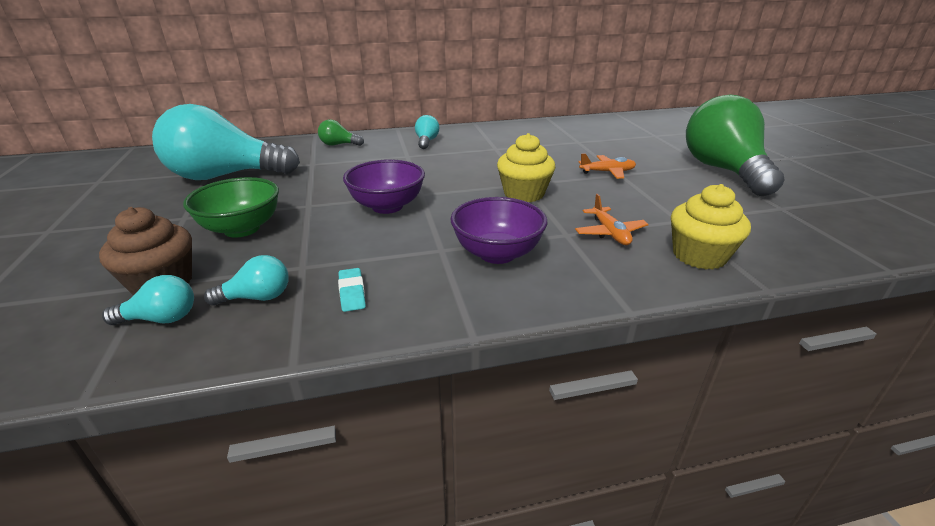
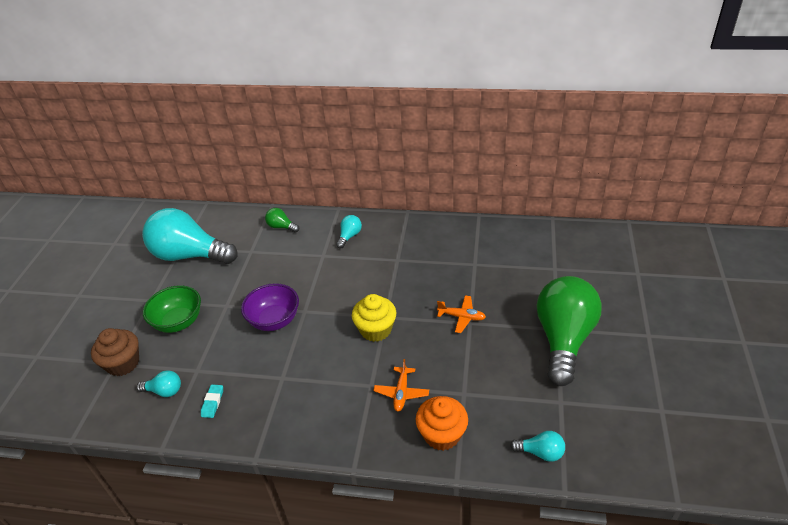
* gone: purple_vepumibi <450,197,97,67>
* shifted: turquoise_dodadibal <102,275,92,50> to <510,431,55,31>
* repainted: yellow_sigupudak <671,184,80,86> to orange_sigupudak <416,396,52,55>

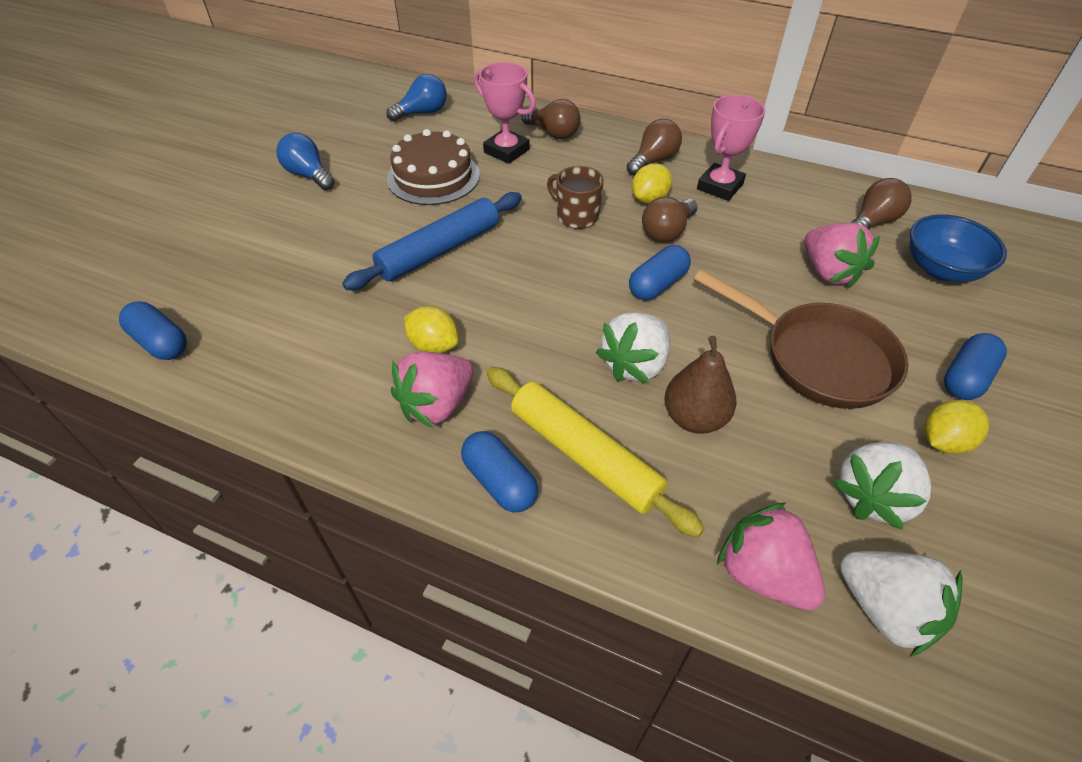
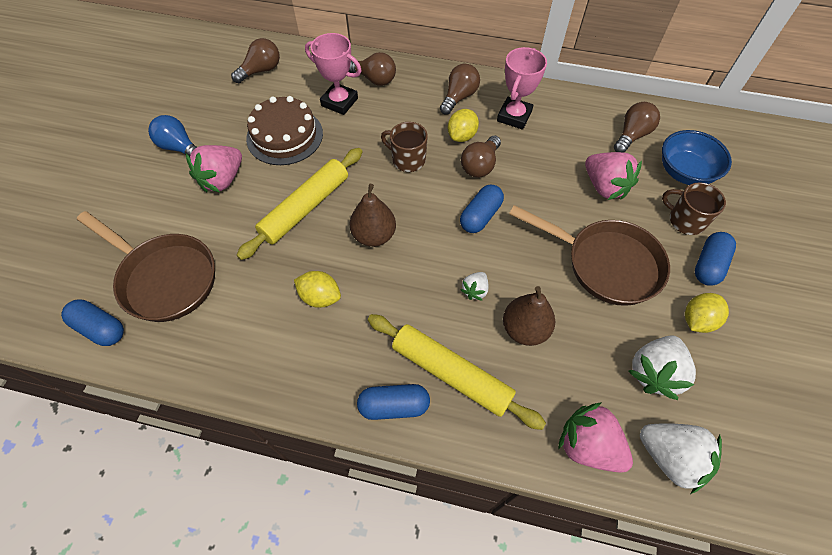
* new: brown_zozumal <77,211,138,111>
* new: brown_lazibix <349,184,47,63>
* new: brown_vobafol <662,182,64,53>
* shifted: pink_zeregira <391,351,83,77> to <186,145,56,47>
* repainted: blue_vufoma <342,192,180,98> to yellow_vufoma <237,148,125,112>
* repainted: blue_dodadibal <386,74,61,48> to brown_dodadibal <231,38,49,45>
* rotated: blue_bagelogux <461,431,77,81> = <357,384,73,36> 45 degrees counterclockwise
* scaled: white_zeregira <596,313,74,71> = <461,272,27,29> x0.52

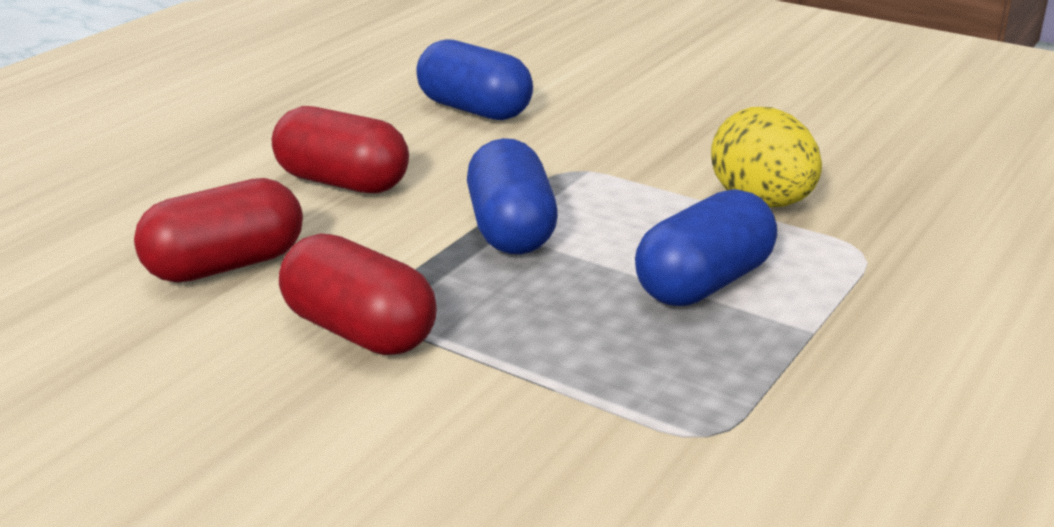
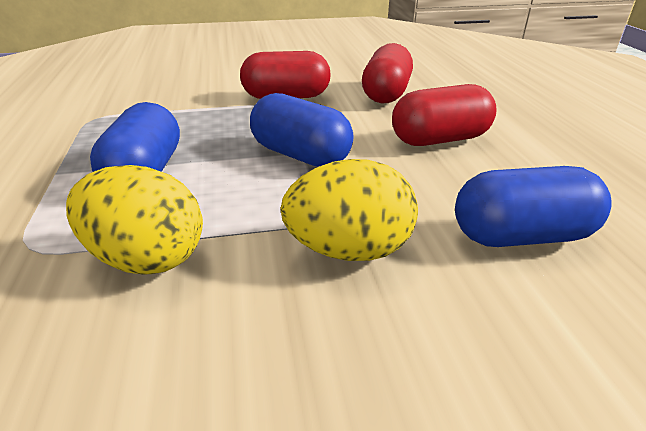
* new: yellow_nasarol <280,159,138,102>

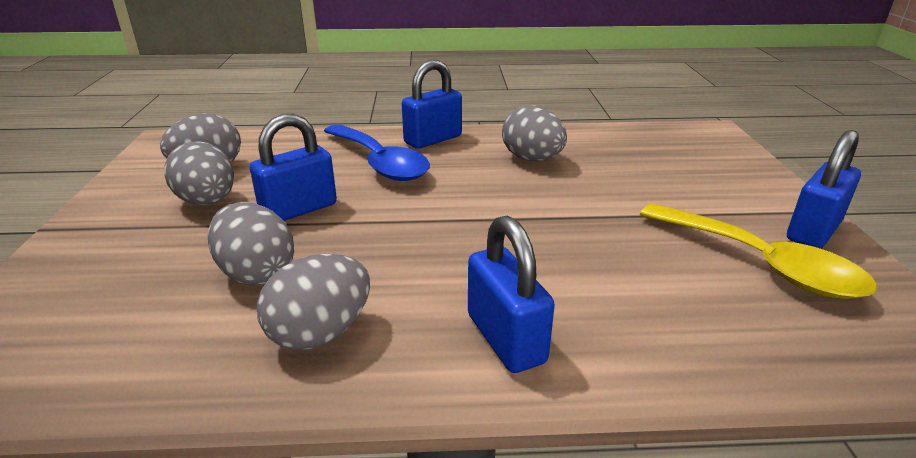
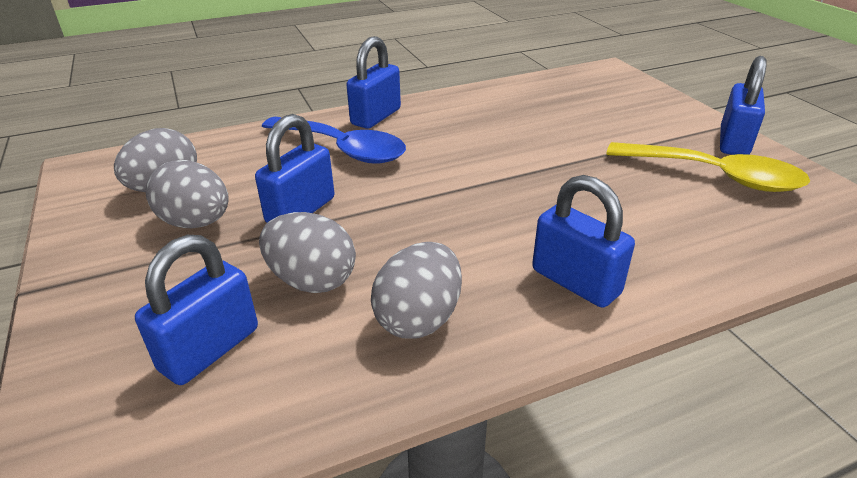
* gone: grey_nasarol <502,105,65,56>
* new: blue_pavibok <135,235,123,150>

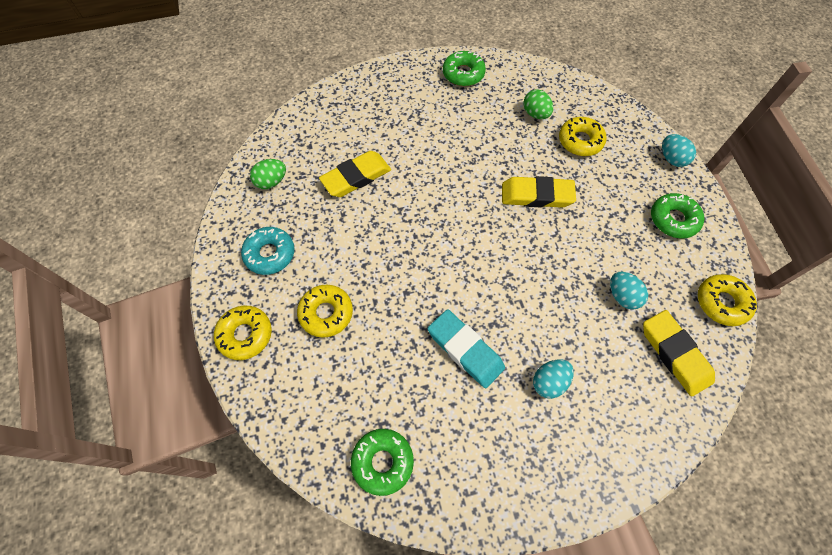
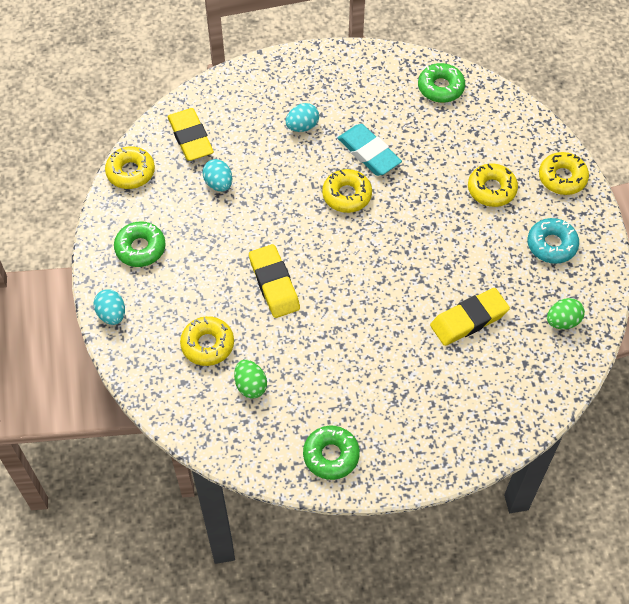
* new: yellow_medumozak <322,169,50,44>
* rotated: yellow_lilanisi <502,176,74,32> = <249,244,51,74> 60 degrees clockwise

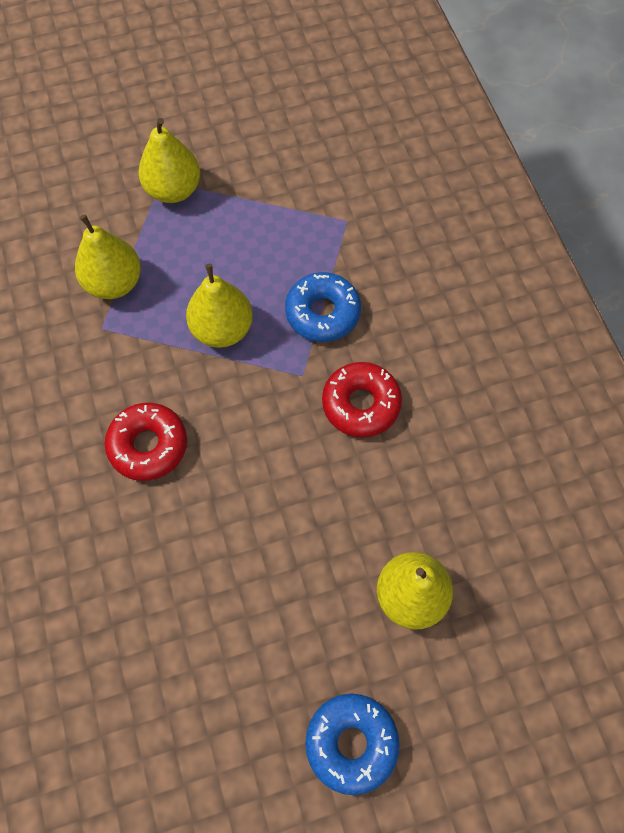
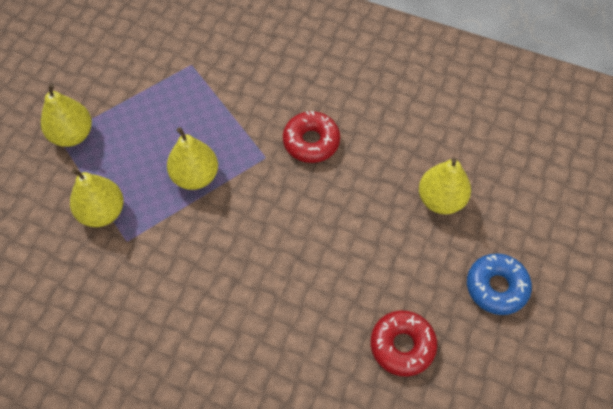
* gone: blue_medumozak <285,272,76,70>
* shifted: red_medumozak <105,403,82,78> to <371,311,66,65>

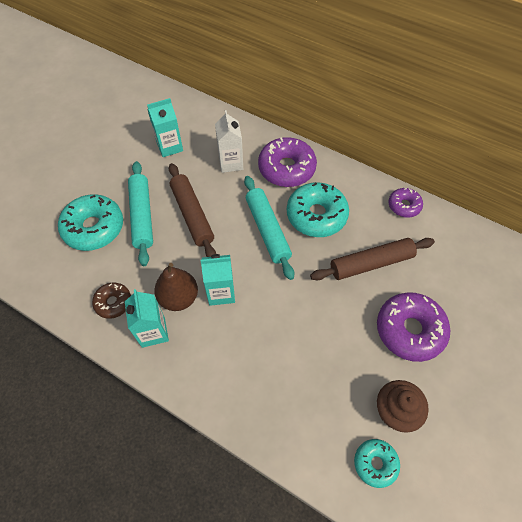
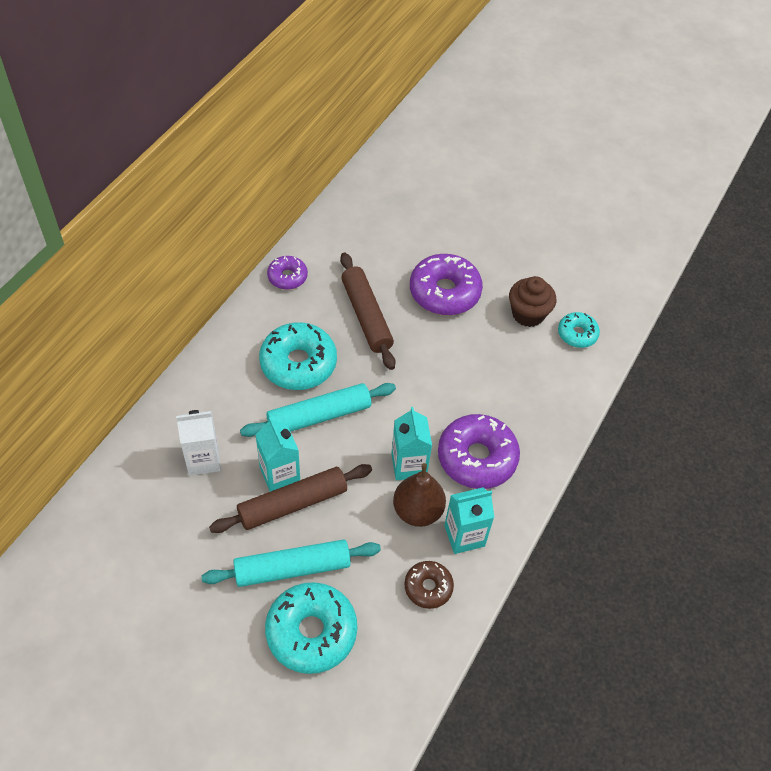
* shifted: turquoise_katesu <147,98,36,59> to <255,417,45,75>
* shifted: purple_medumozak <258,137,59,50> to <438,414,82,75>

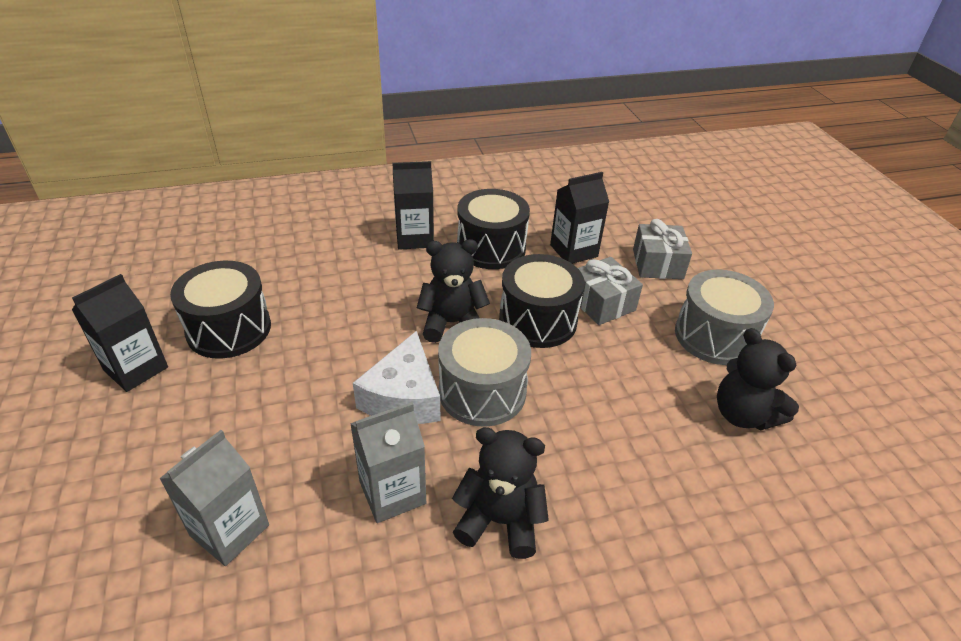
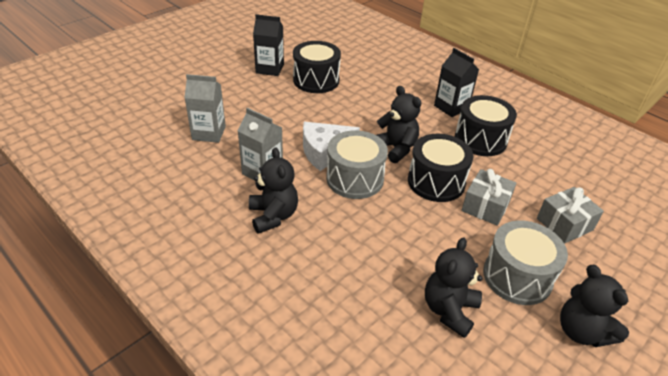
* gone: black_katesu <550,172,59,92>
* new: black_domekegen <560,264,69,83>

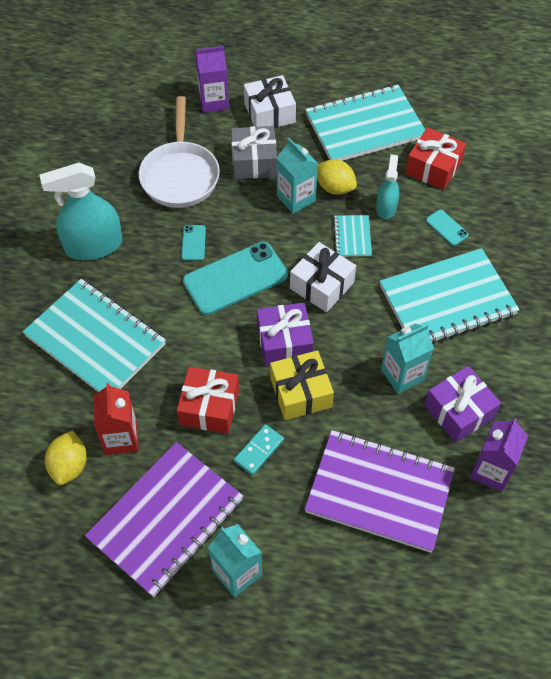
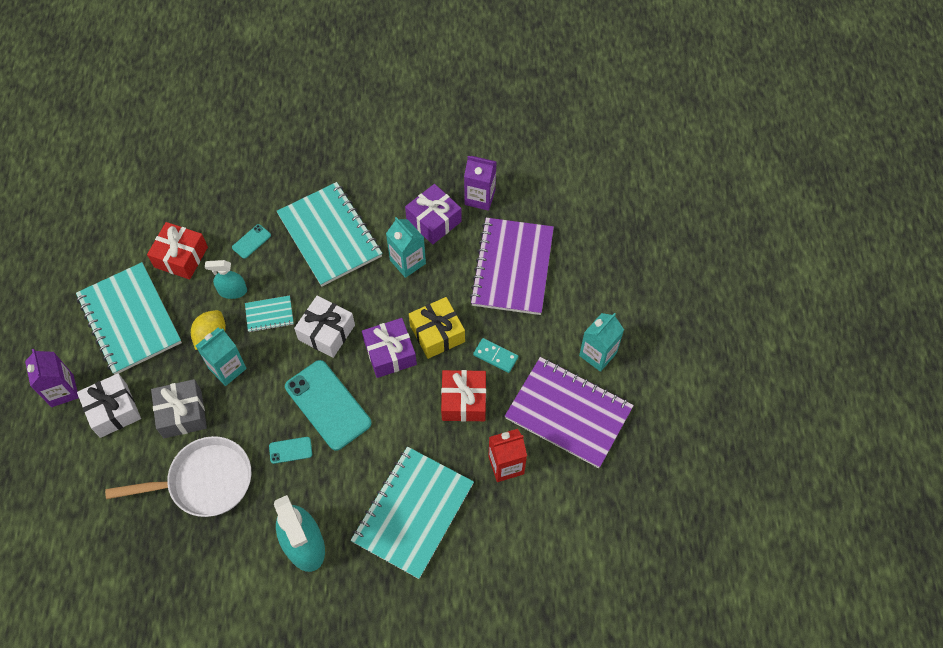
* gone: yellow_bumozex <45,430,42,55>
* shifted: purple_katesu <195,46,34,67> to <25,349,54,58>

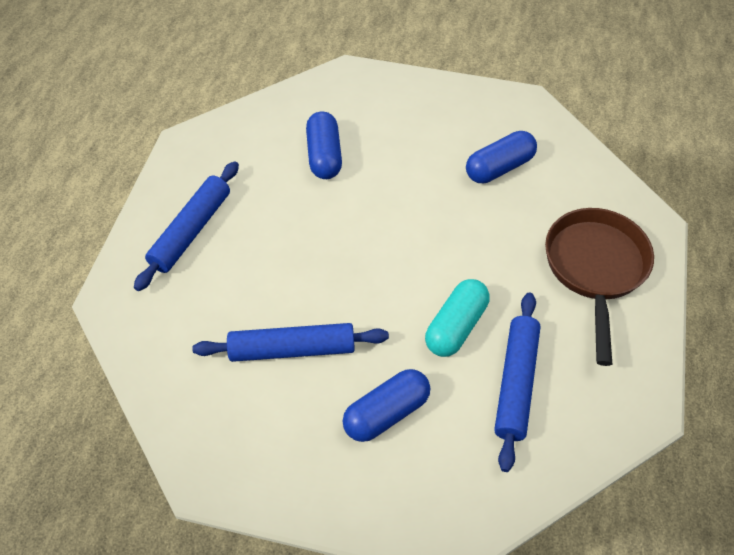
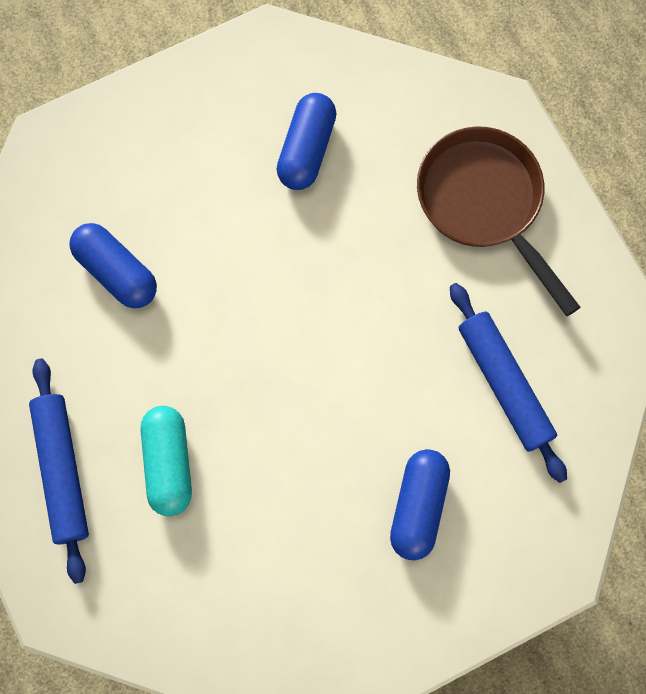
* gone: blue_vufoma <192,323,197,39>
* shifted: turquoise_bagelogux <425,279,65,78> to <141,406,51,110>

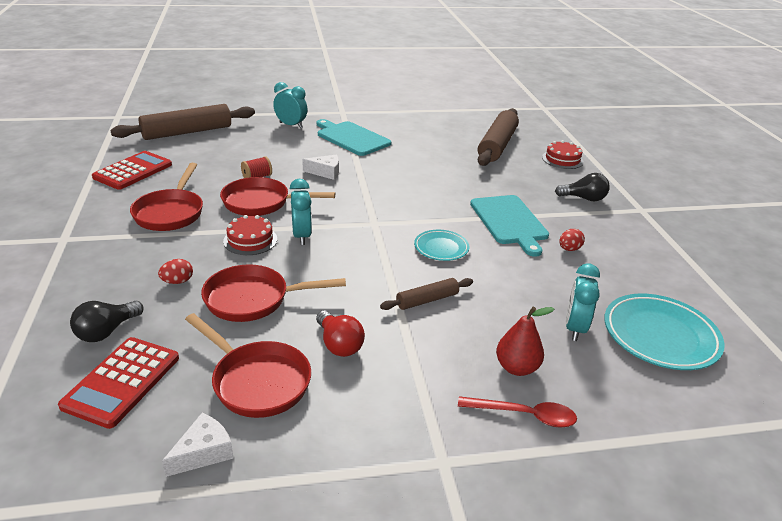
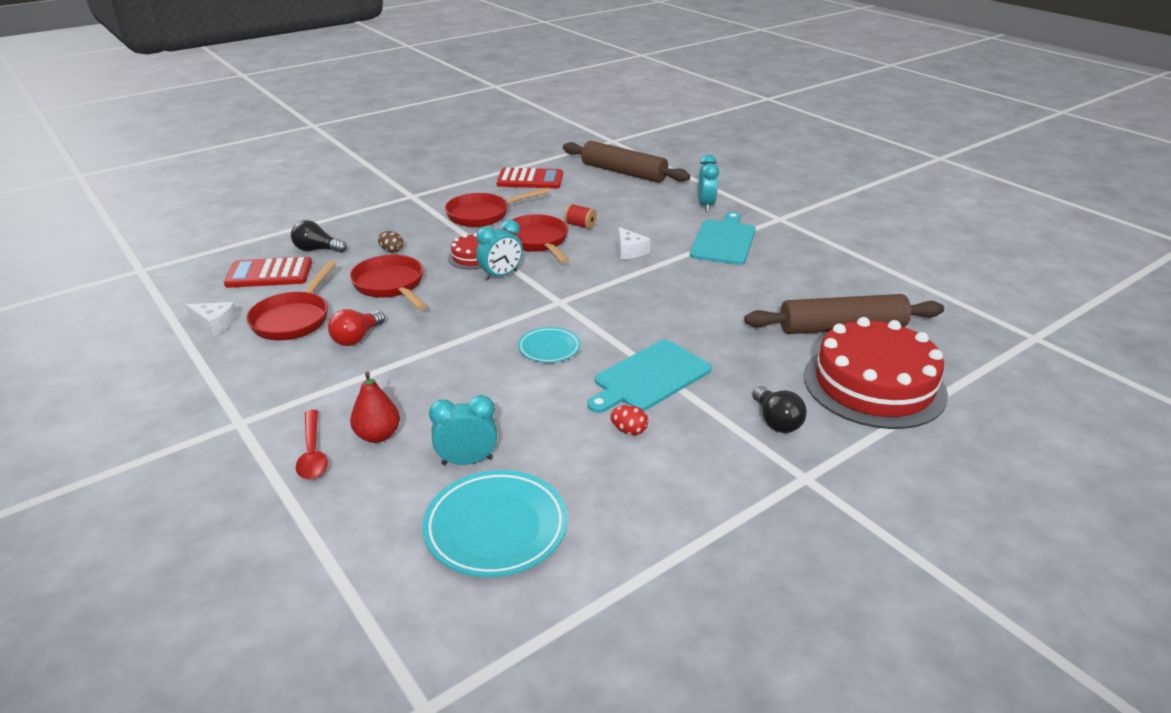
* gone: brown_vufoma <380,278,93,32>
* repainted: red_nasarol <158,259,35,25> to brown_nasarol <378,231,25,22>
* scaled: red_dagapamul <542,140,42,29> = <804,317,144,112> x2.18

